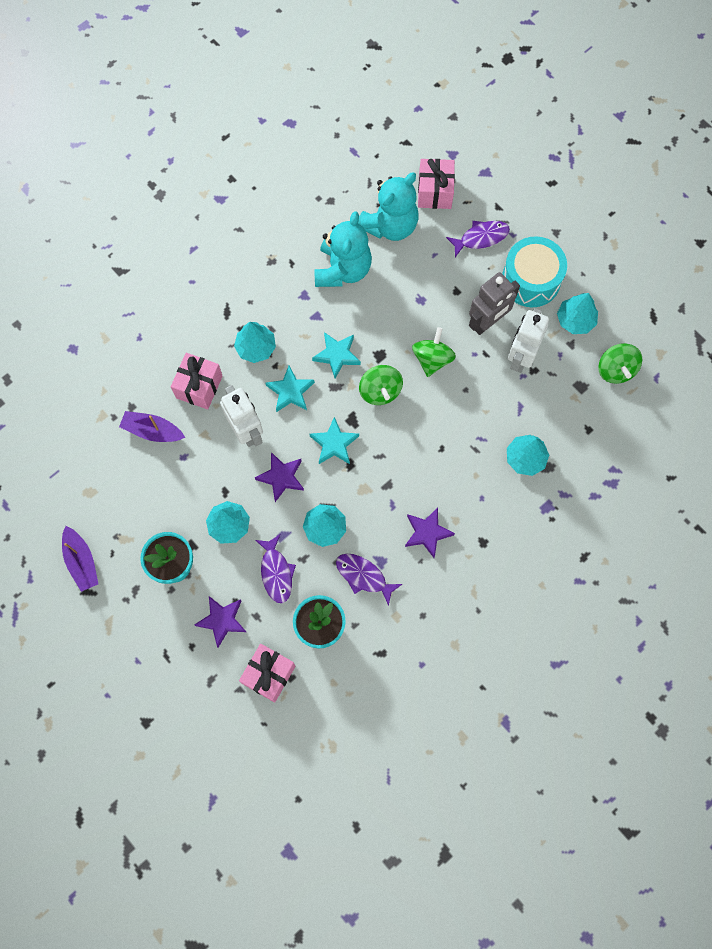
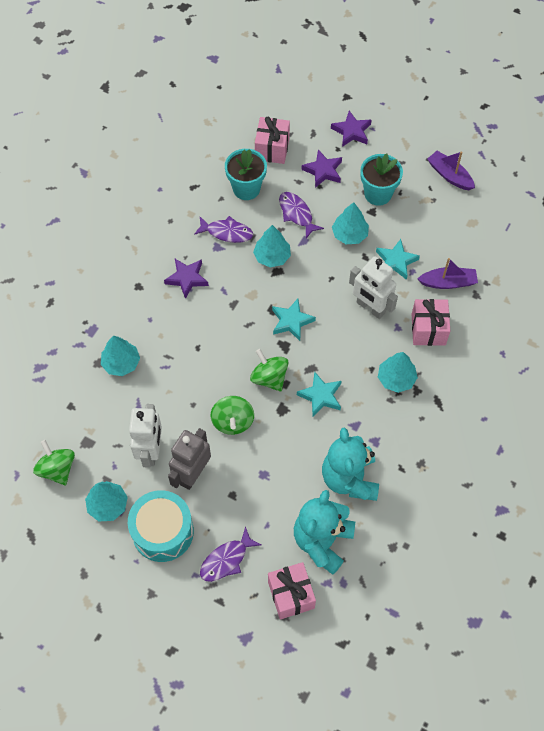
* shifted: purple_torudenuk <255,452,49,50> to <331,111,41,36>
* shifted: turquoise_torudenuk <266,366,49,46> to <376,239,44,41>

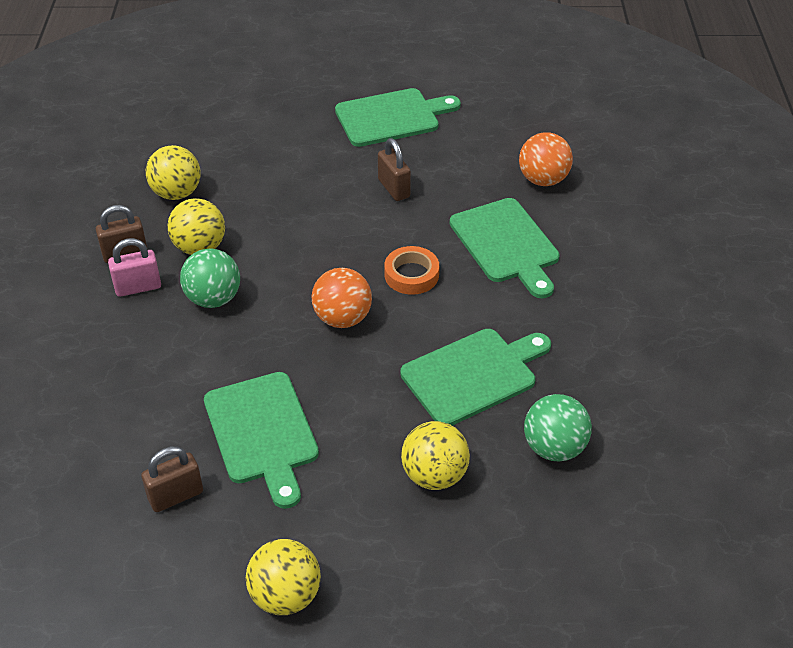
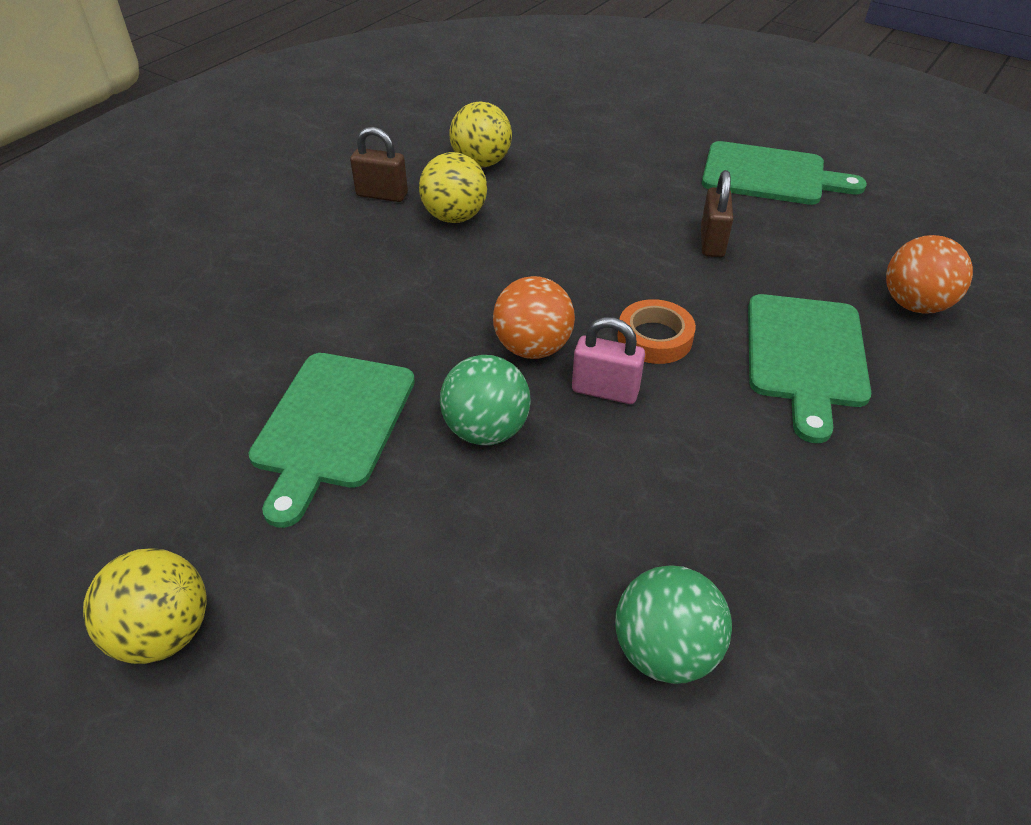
* gone: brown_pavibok <141,446,62,66>
* gone: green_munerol <400,329,151,97>
* gone: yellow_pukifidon <401,421,69,69>
* shifted: pink_pavibok <108,238,53,59> to <572,317,73,87>
* shifted: green_pukifidon <180,248,60,60> to <440,355,91,90>

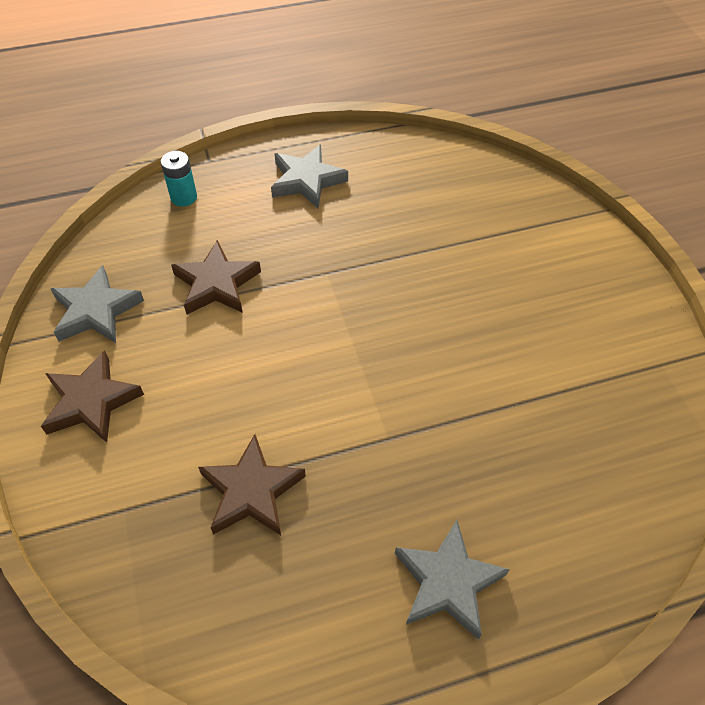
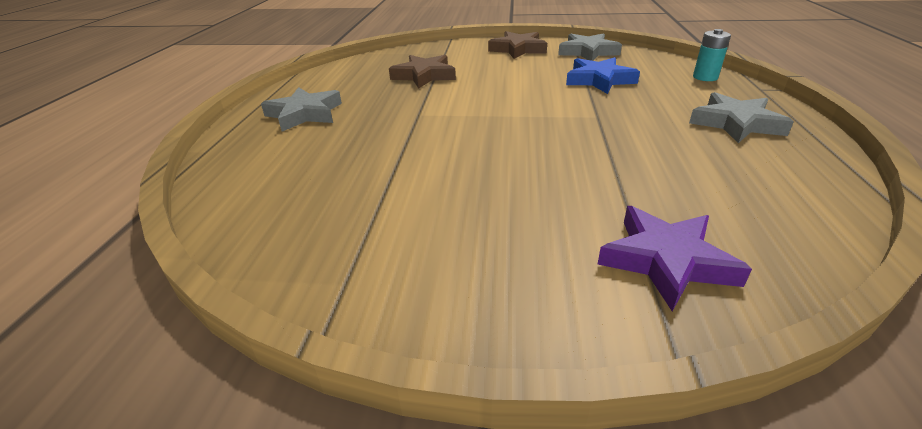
* new: purple_torudenuk <598,206,154,105>
* repainted: brown_torudenuk <171,240,90,74> to blue_torudenuk <566,57,74,37>

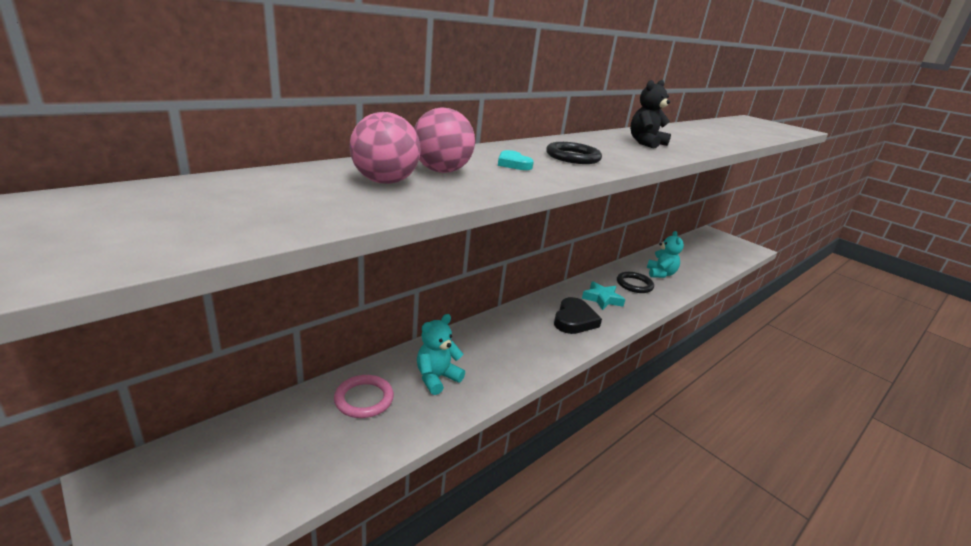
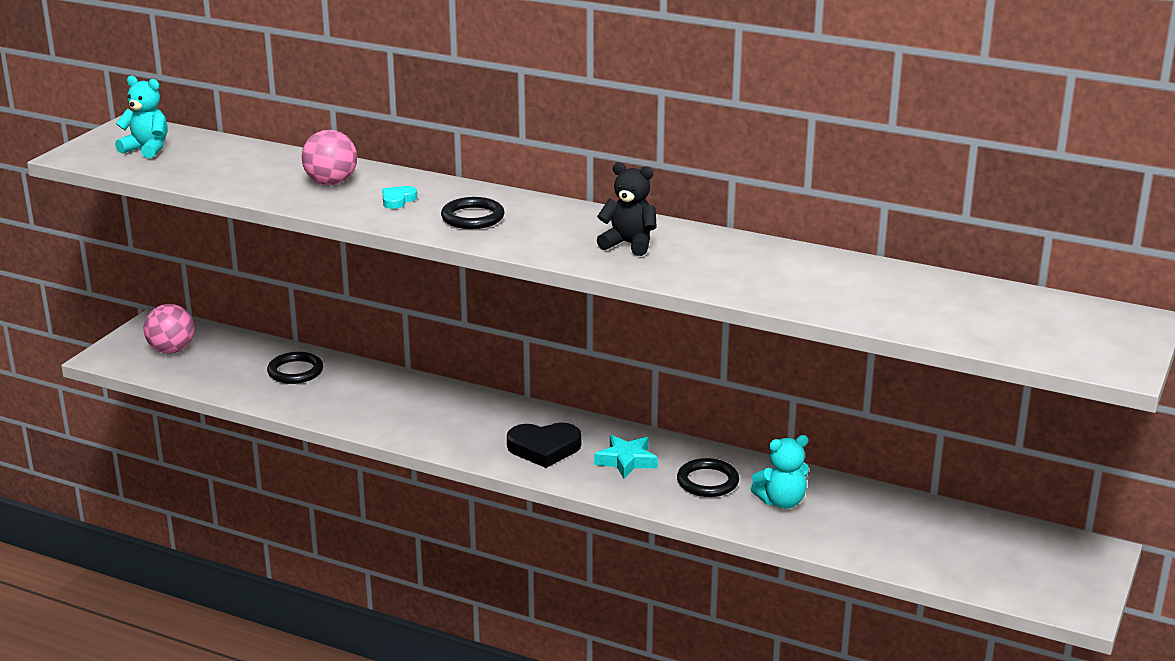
* shifted: pink_pukifidon <349,112,72,72> to <144,304,51,49>
* shifted: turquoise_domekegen <417,314,48,81> to <115,75,53,83>
* repainted: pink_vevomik <334,375,60,43> to black_vevomik <267,352,56,32>

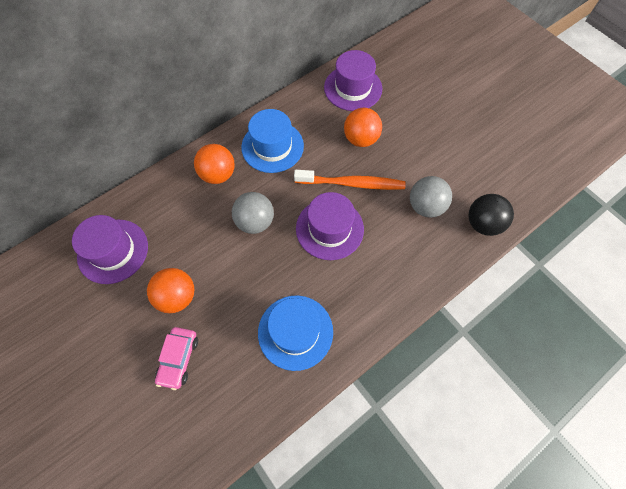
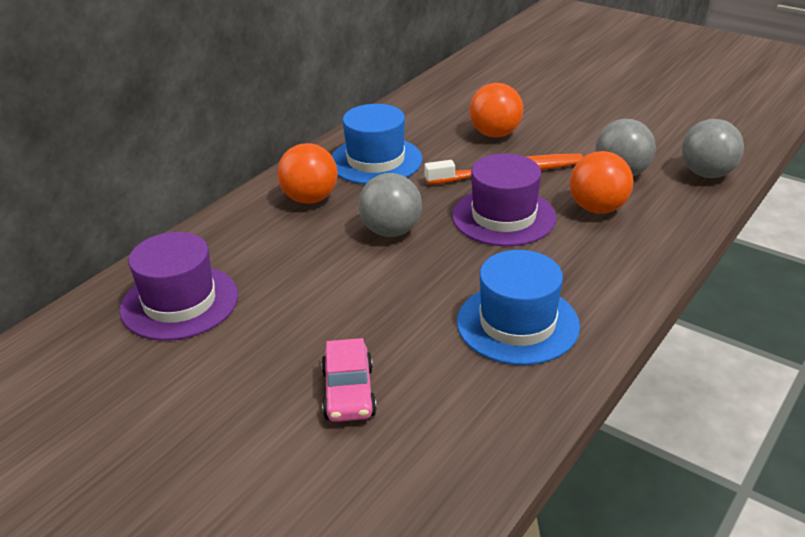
* gone: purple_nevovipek <324,50,58,61>
* shifted: orange_pukifidon <147,268,47,45> to <570,151,63,63>
* repainted: black_pukifidon <469,194,45,42> to grey_pukifidon <682,119,62,59>

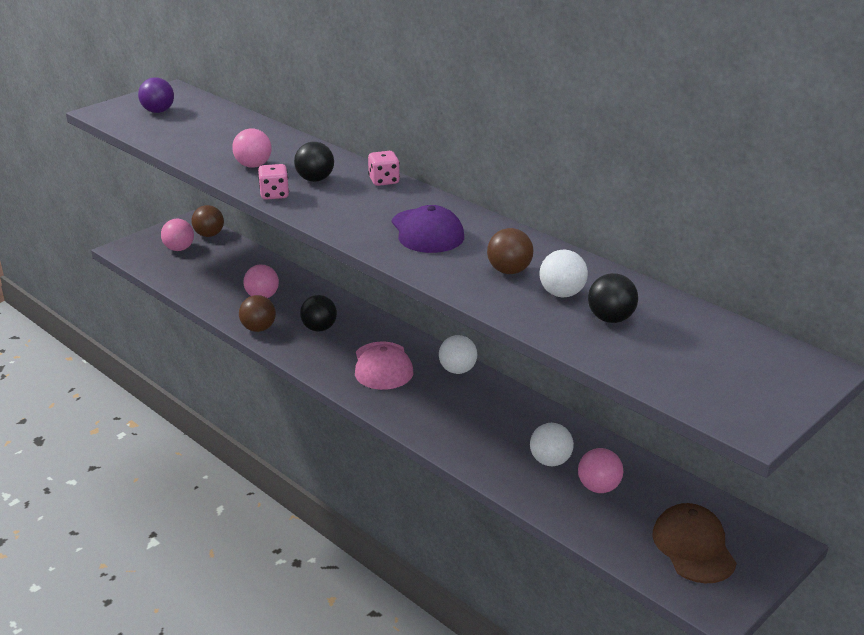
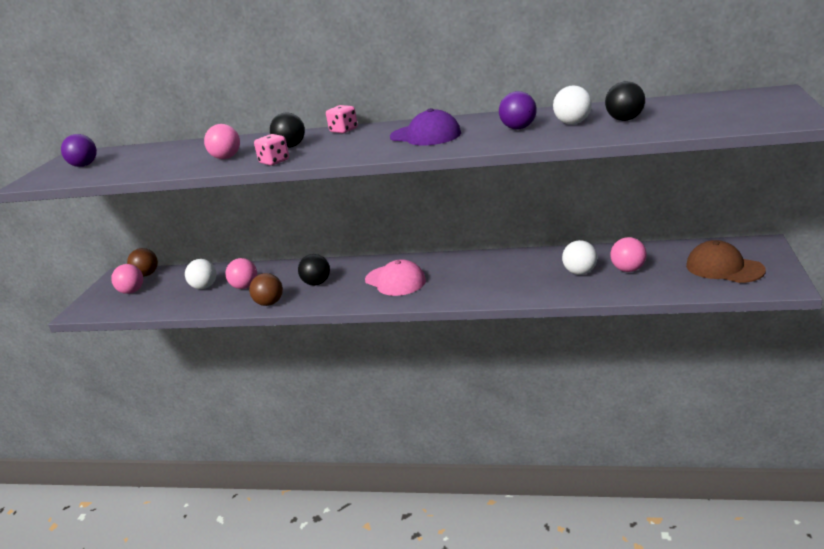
* shifted: white_pukifidon <439,335,38,39> to <185,259,31,30>
* repainted: brown_pukifidon <487,228,46,46> to purple_pukifidon <499,91,38,38>

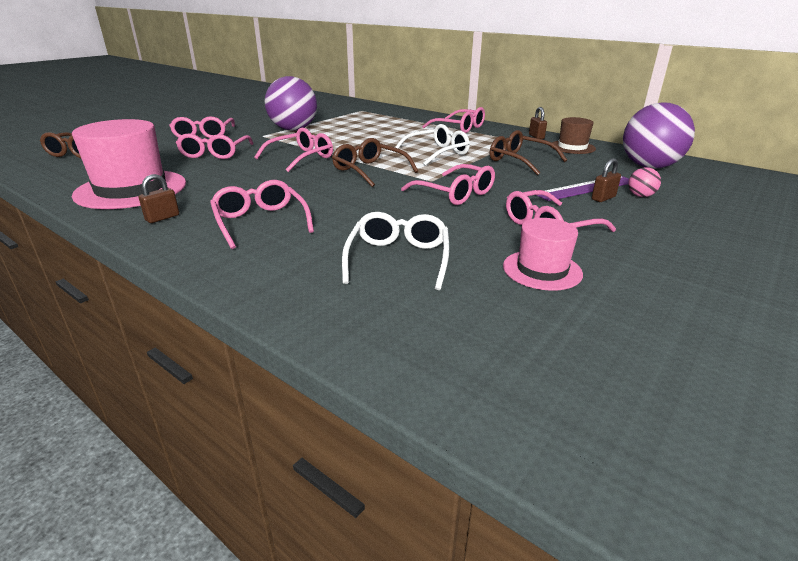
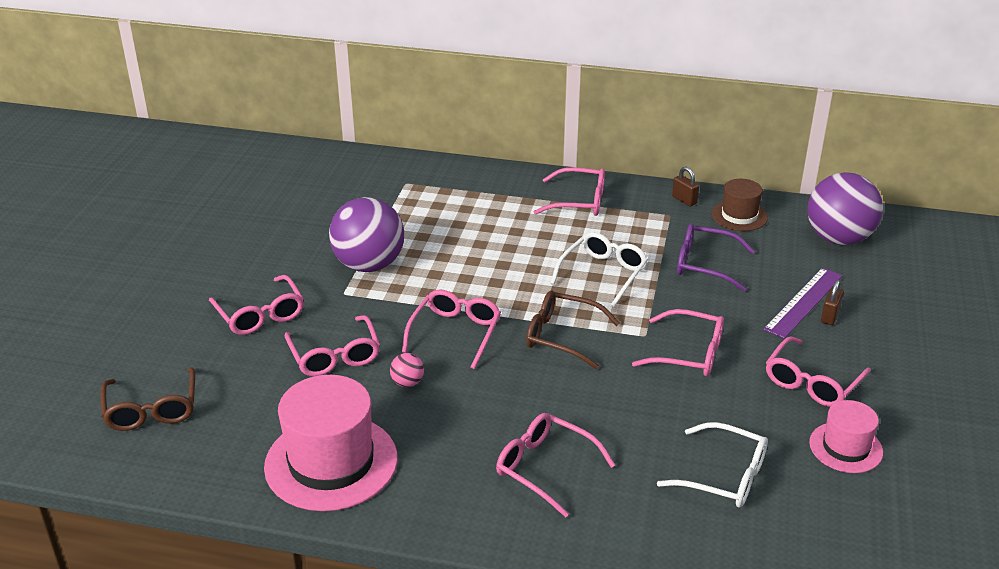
* gone: brown_pavibok <139,174,40,49>
* shifted: pink_pukifidon <628,167,33,30> to <390,353,34,34>
* repainted: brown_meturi <490,130,77,45> to purple_meturi <677,223,78,68>
* rotated: white_meturi <342,212,107,78> = <657,422,111,85> 135 degrees clockwise

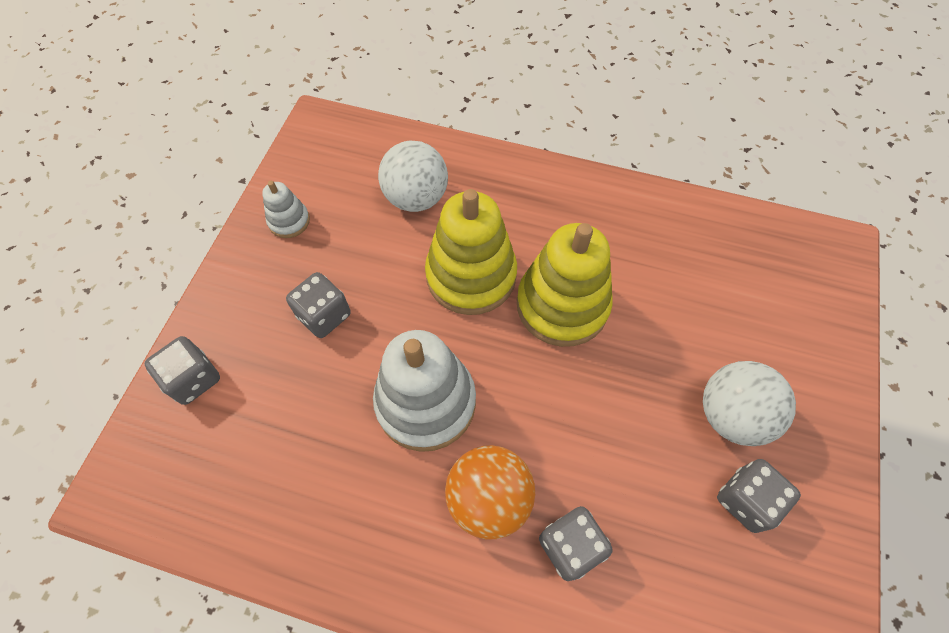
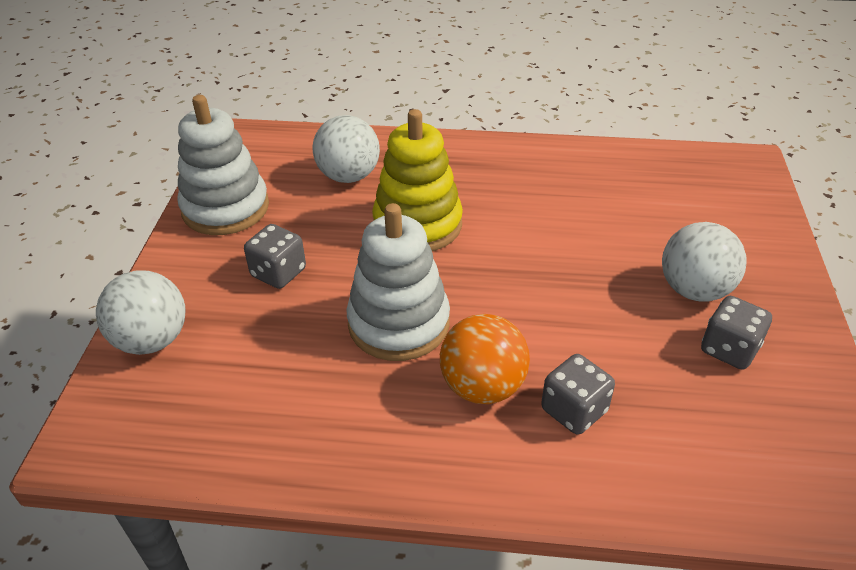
* gone: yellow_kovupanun <517,223,96,124>
* swapped: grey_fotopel <145,336,75,69> to white_pukifidon <96,270,90,85>
* scaled: white_kovupanun <262,181,48,57> = <177,95,92,140> x2.07

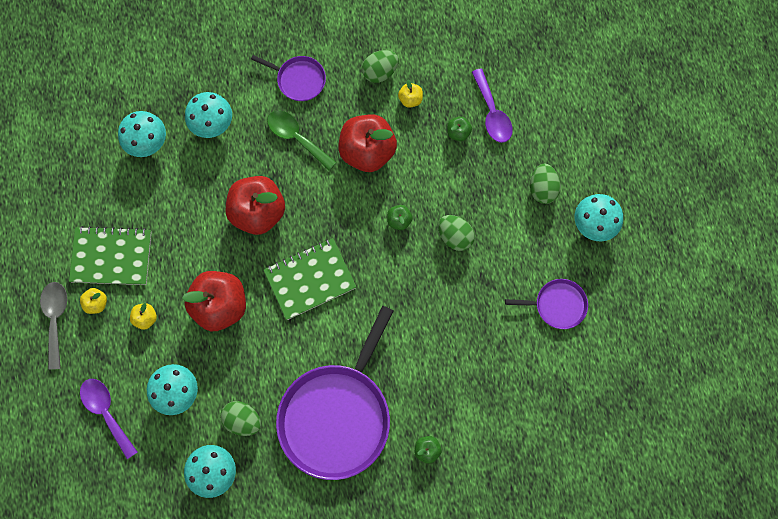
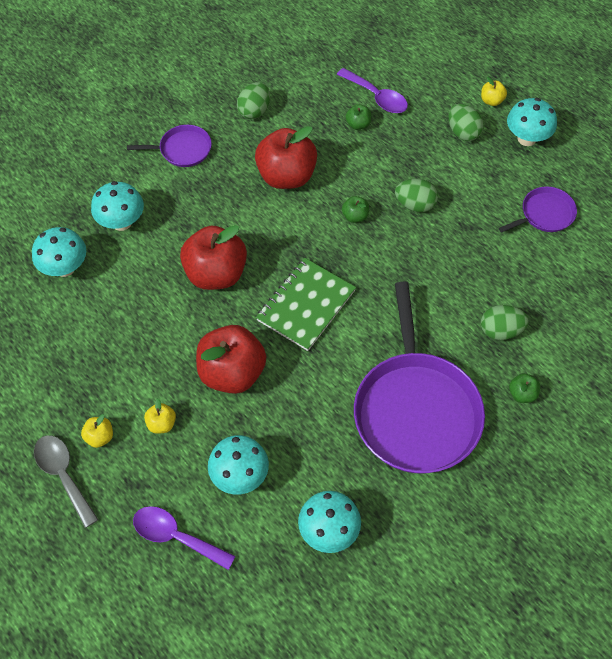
* gone: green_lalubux <69,226,83,59>
* gone: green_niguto <267,110,70,61>
* shifted: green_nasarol <220,401,41,35> to <481,305,48,35>
* shifted: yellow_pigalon <398,80,25,28> to <481,77,26,29>

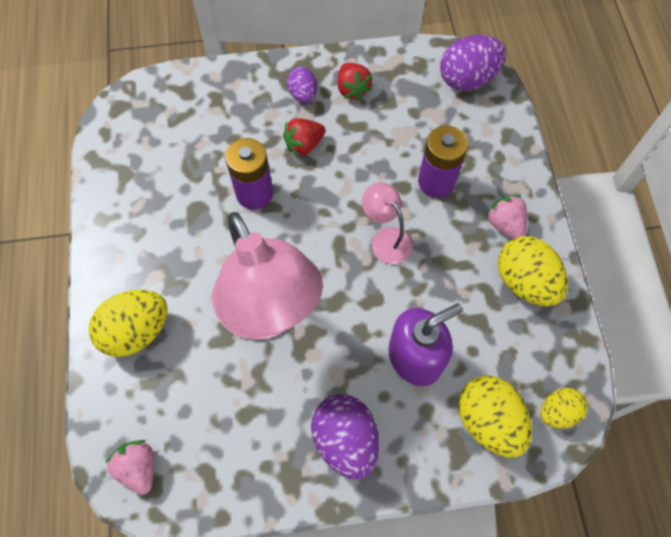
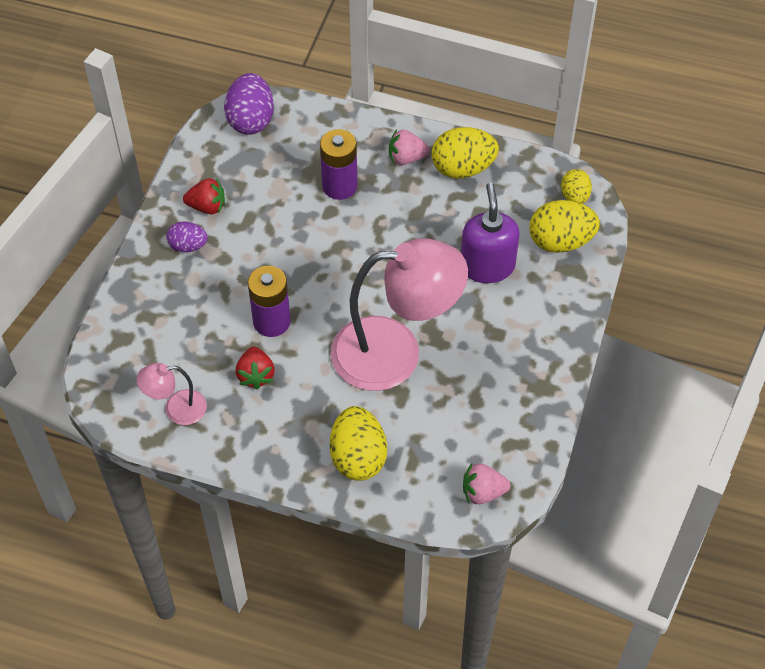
* gone: purple_nasarol <311,394,68,86>
* shifted: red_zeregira <283,118,42,39> to <235,347,40,43>
* shifted: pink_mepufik <362,182,50,82> to <137,363,70,62>

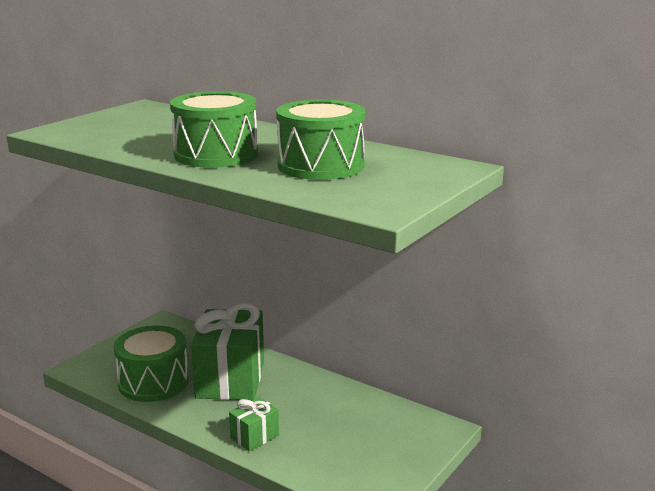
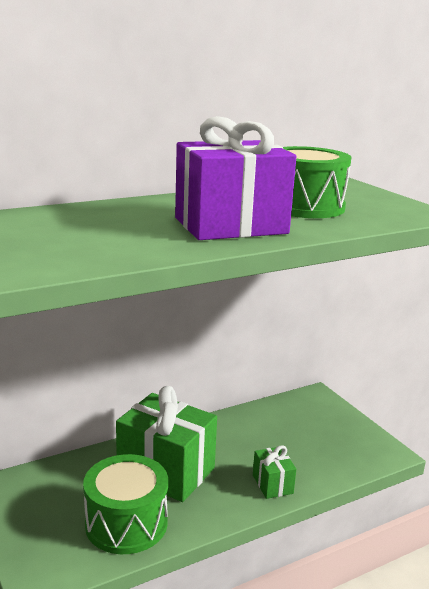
* swapped: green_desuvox <170,91,88,77> to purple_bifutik <175,116,122,124>

